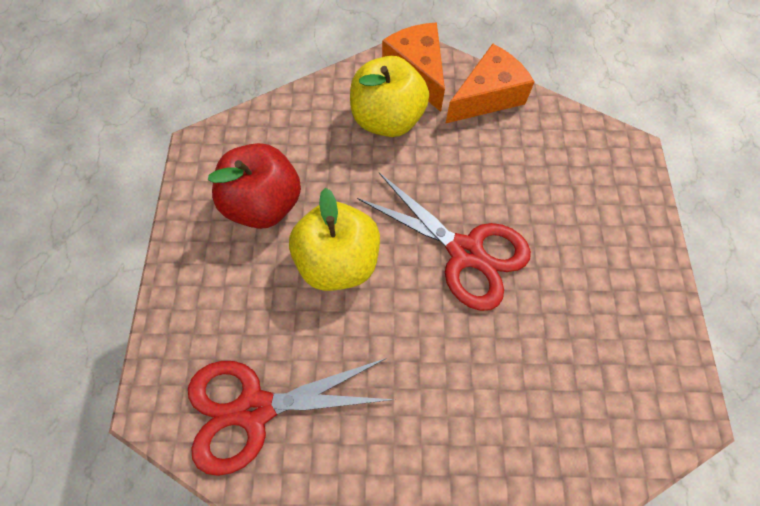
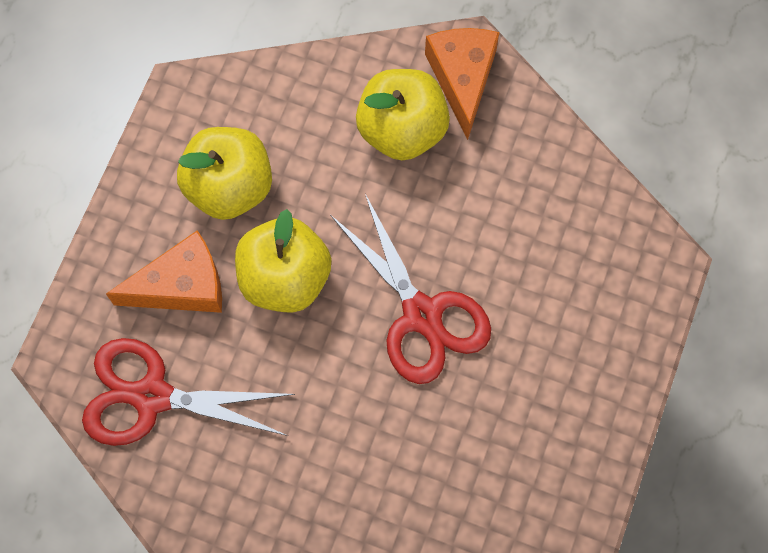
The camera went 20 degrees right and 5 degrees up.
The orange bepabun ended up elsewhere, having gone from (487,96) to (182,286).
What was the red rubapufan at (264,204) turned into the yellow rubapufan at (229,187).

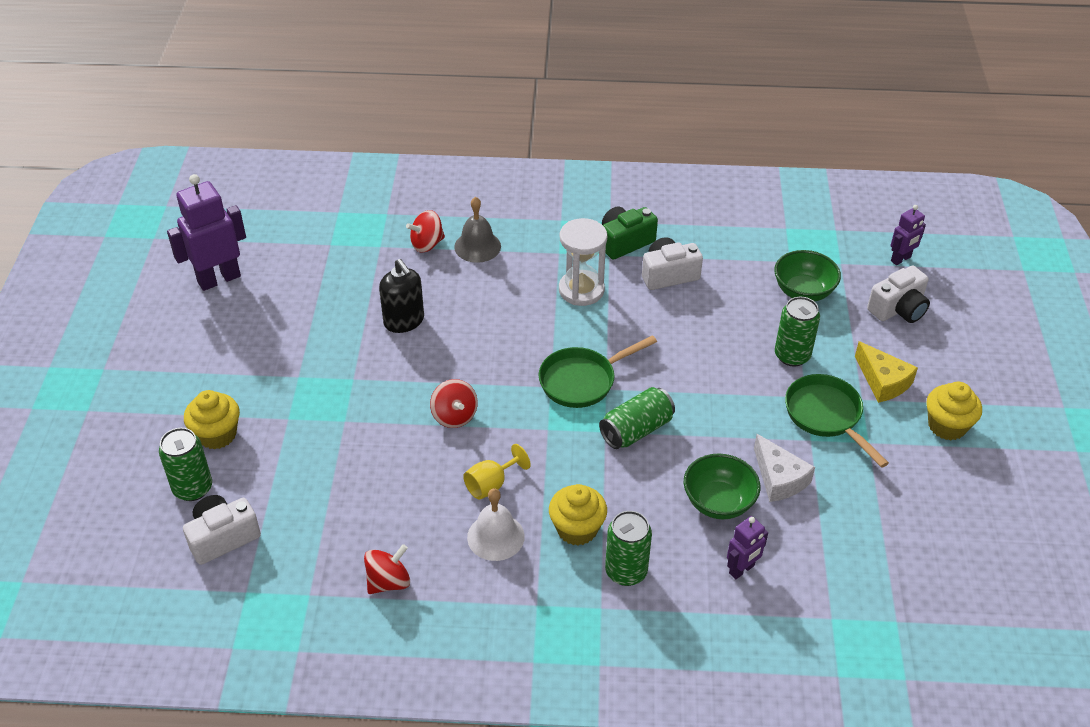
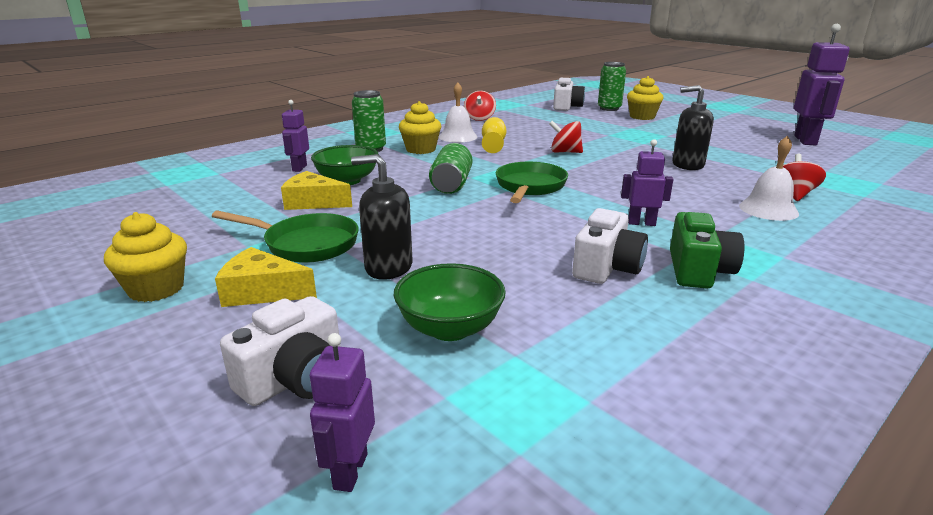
The camera went 135 degrees right and 20 degrees down.
Where the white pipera stood at (581,290), the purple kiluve came to stand at (641,223).
Where the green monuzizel stood at (792,356), the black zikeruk came to stand at (388,267).
What was the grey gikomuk at (477,246) turned into the white gikomuk at (768,209).
What was the white bepabun at (779,478) turned into the yellow bepabun at (313,202).
The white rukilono at (898,309) ended up facing another way, 150 degrees counterclockwise from before.

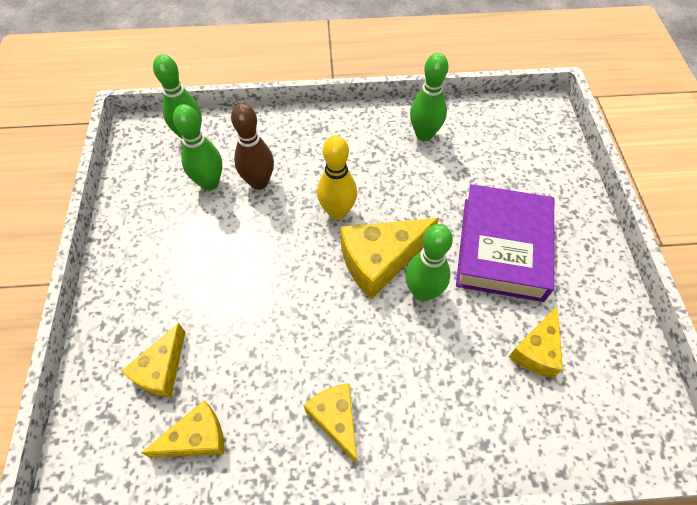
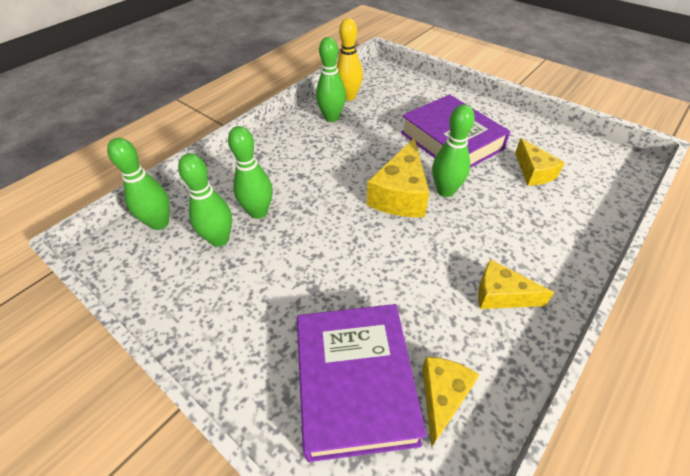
The camera went 45 degrees left and 10 degrees down.
The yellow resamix ended up elsewhere, having gone from (337,212) to (349,97).
Where the yellow bepabun stood at (161,370), the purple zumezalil came to stand at (355,383).
What was the brown resamix at (259,182) turned into the green resamix at (259,212).

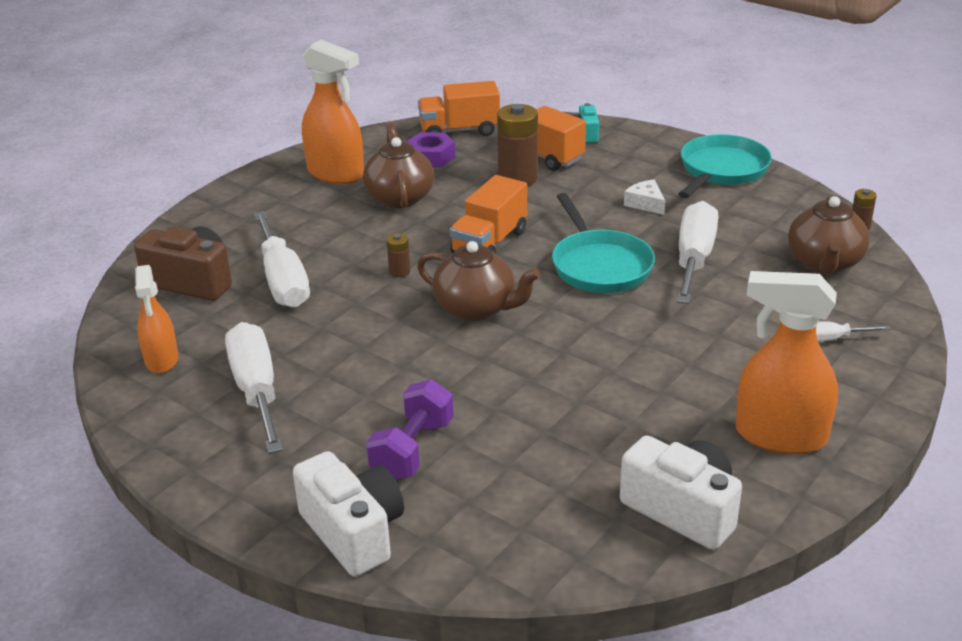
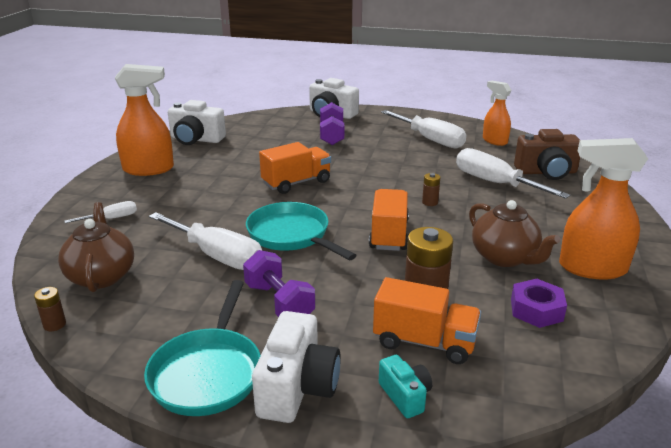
The camera went 155 degrees right and 5 degrees down.
The second view lost the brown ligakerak at (476,308).
The second view gained the white rukilono at (297,387).
The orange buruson ended up elsewhere, having gone from (459,131) to (296,183).
Where the white bepabun stood at (645,203), the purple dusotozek came to stand at (279,302).
The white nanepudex at (694,259) ended up facing another way, 45 degrees counterclockwise from before.

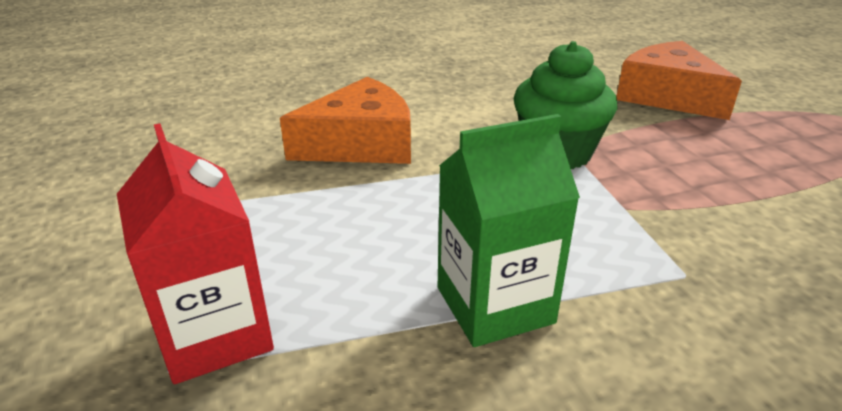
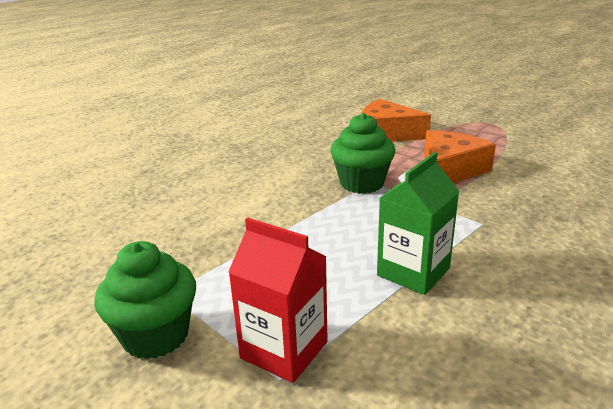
The camera went 30 degrees left and 5 degrees down.
The second view gained the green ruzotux at (156,335).
The orange bepabun ended up elsewhere, having gone from (361,144) to (450,170).

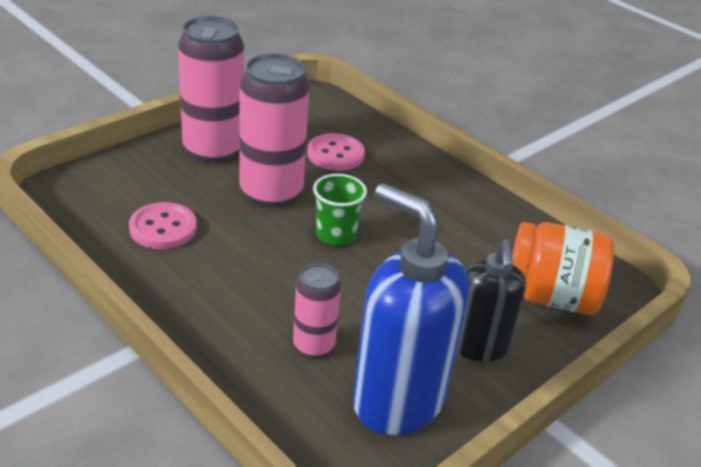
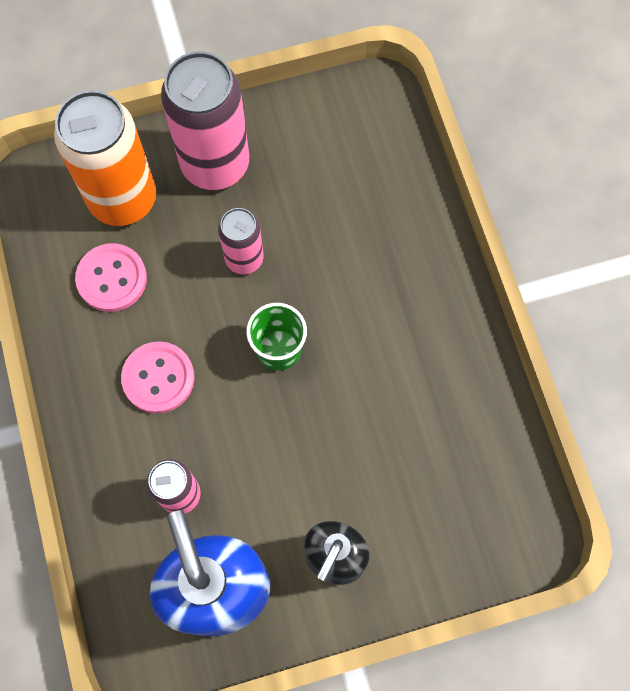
The camera went 30 degrees right and 35 degrees up.
The second view lost the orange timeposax at (550,297).
The second view gained the orange monuzizel at (123,199).
The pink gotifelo ended up elsewhere, having gone from (335,154) to (158,378).
The size of the pink monuzizel at (271,192) changed by a factor of 0.54.

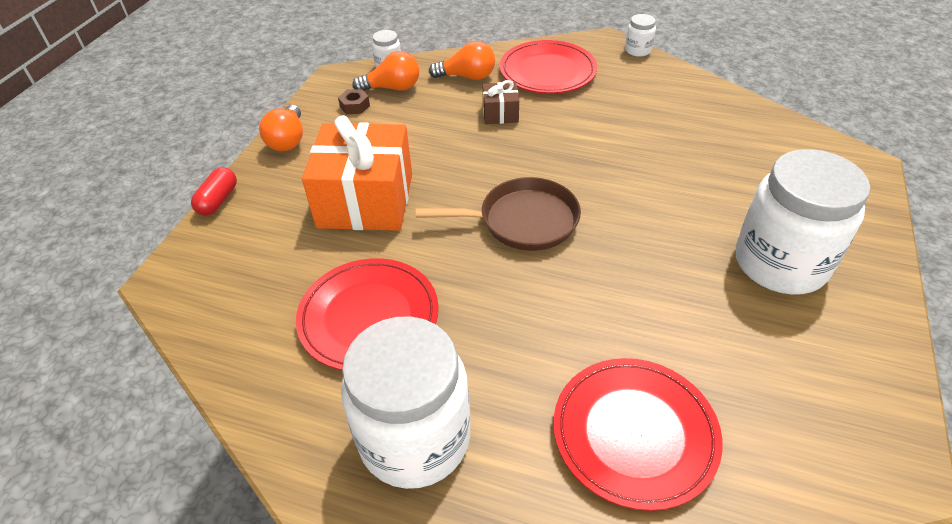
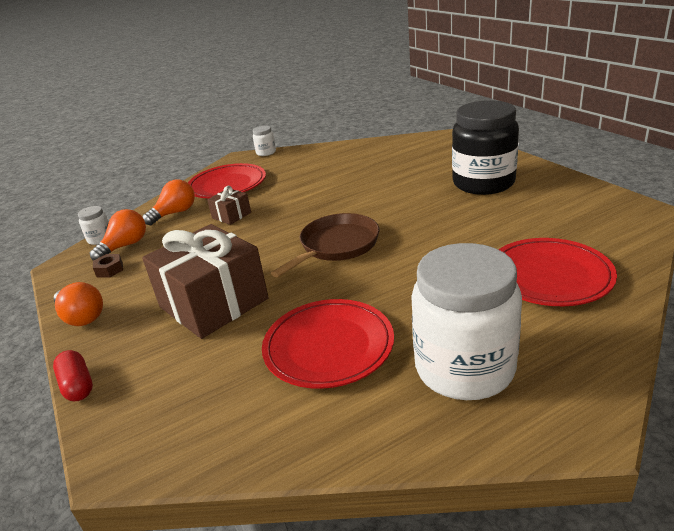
The camera went 45 degrees left and 15 degrees down.
What was the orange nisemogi at (366,200) turned into the brown nisemogi at (214,303).
What was the white timeposax at (780,263) turned into the black timeposax at (483,183).

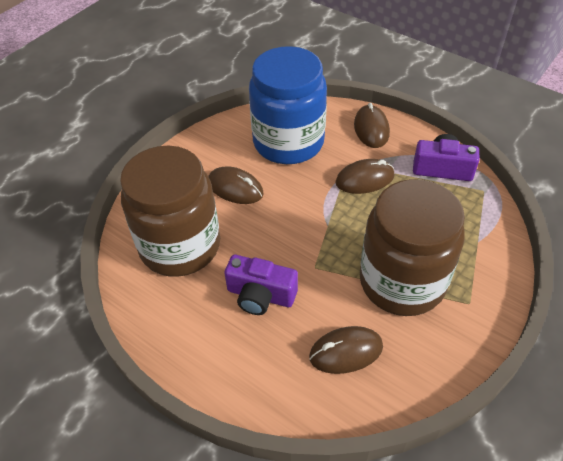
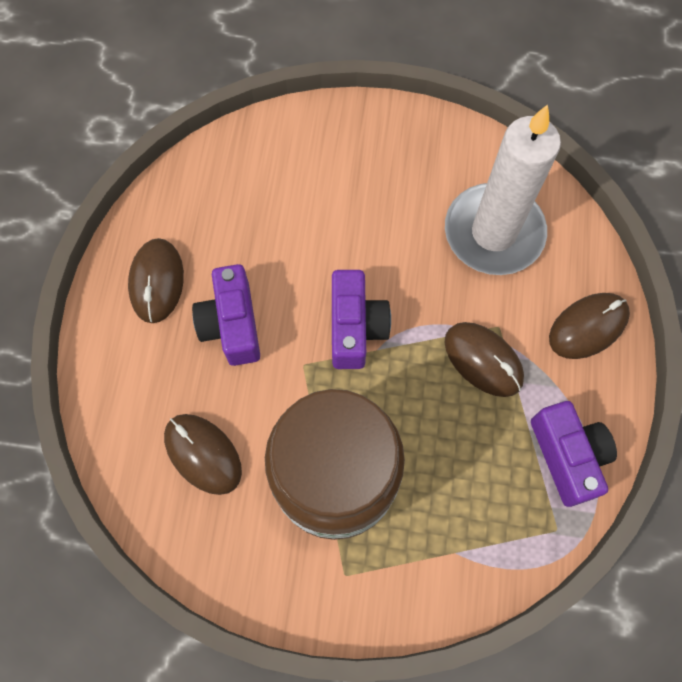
The camera went 60 degrees right and 20 degrees up.
The second view lost the brown timeposax at (180,246).
The second view gained the purple rukilono at (355,328).
The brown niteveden ended up elsewhere, having gone from (235,188) to (157,282).
Where the blue timeposax stood at (288,142), the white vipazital came to stand at (493,232).

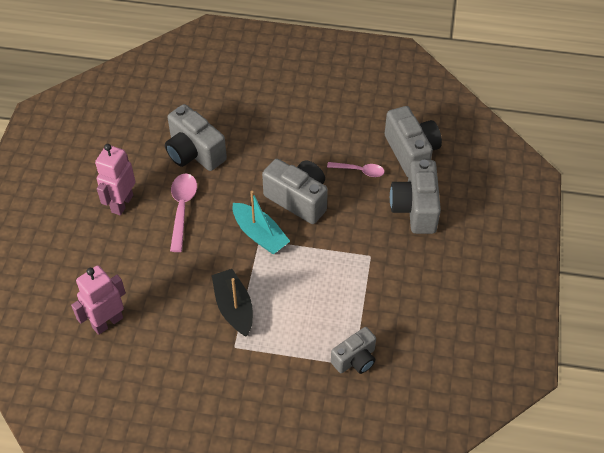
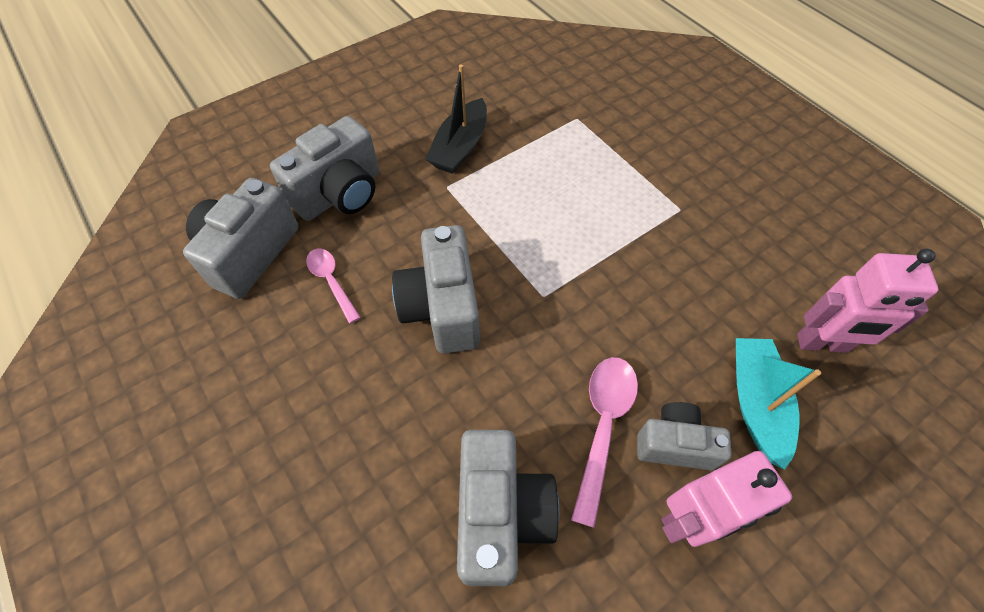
The camera went 135 degrees left and 5 degrees up.
The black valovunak ended up elsewhere, having gone from (234,307) to (460,147).
The turquoise valovunak ended up elsewhere, having gone from (260,234) to (756,403).
The grey rukilono ended up elsewhere, having gone from (355,359) to (674,444).
The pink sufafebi at (182,208) ended up facing another way, 150 degrees clockwise from before.

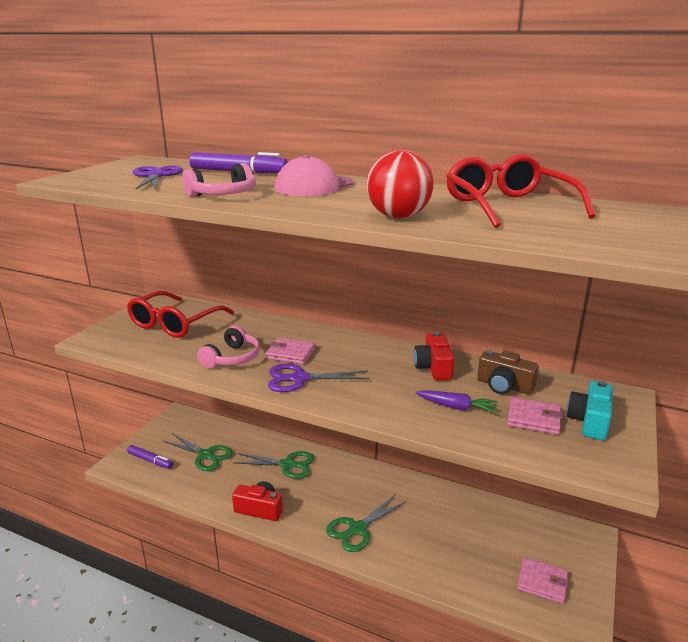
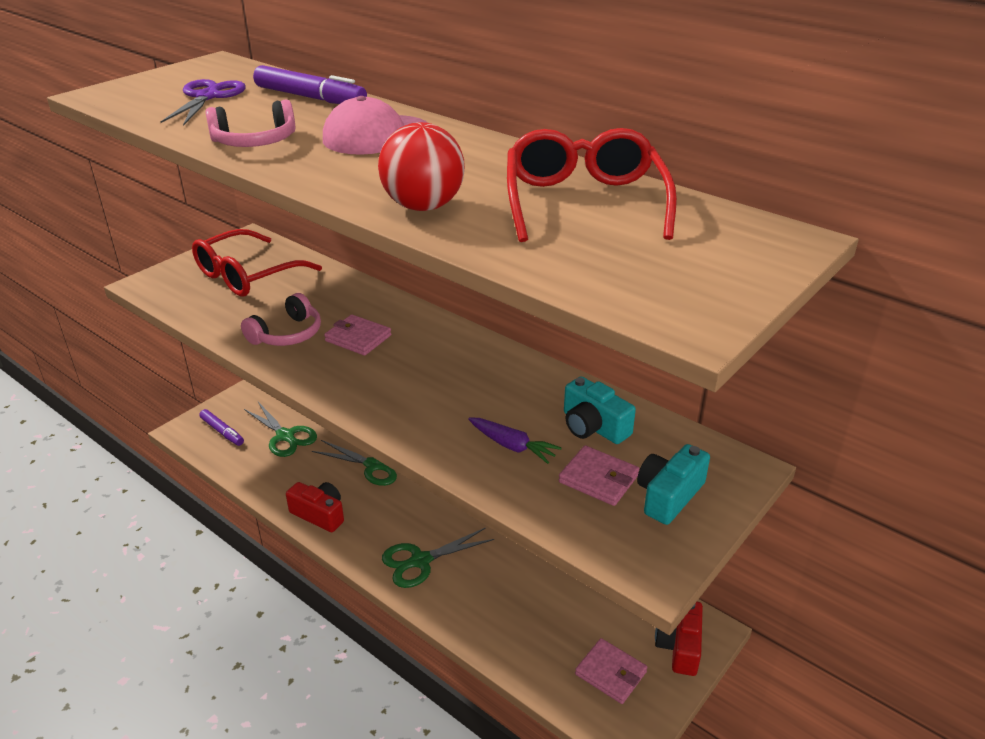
The camera went 15 degrees right and 10 degrees up.
The second view lost the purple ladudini at (300,379).
The red rukilono ended up elsewhere, having gone from (433,367) to (679,646).
What was the brown rukilono at (504,386) turned into the turquoise rukilono at (593,426).

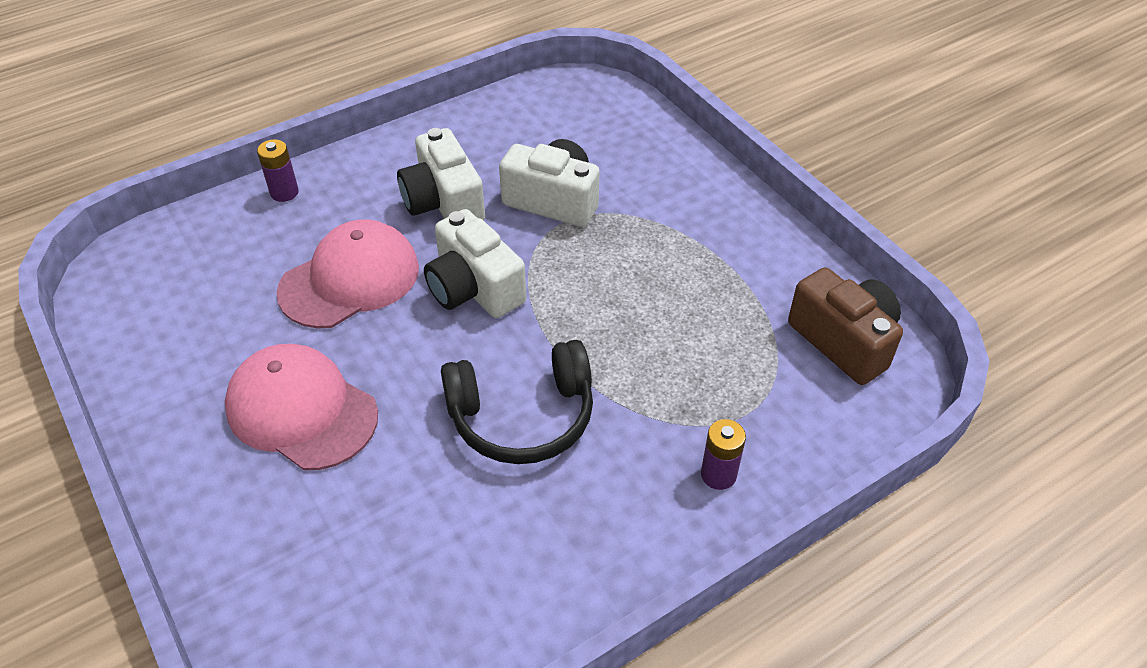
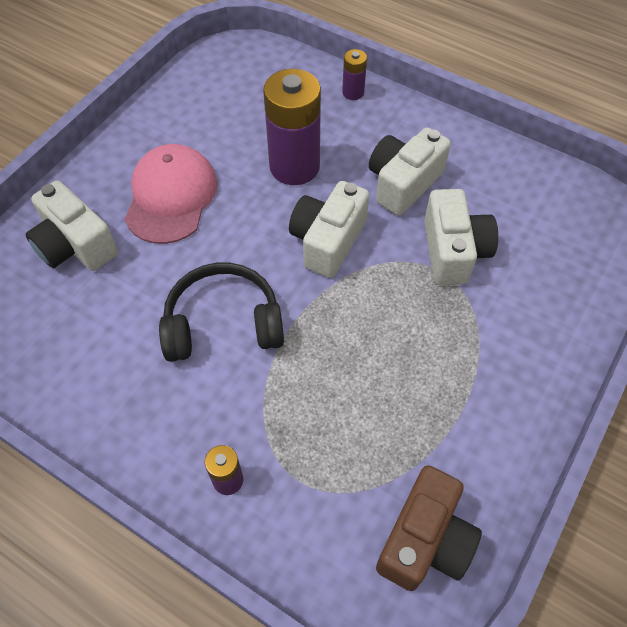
The camera went 65 degrees right and 10 degrees up.
The second view gained the white rukilono at (75,245).
Where the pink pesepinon stood at (350,279), the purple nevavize came to stand at (294,166).
The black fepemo at (522,417) ended up facing another way, 120 degrees clockwise from before.

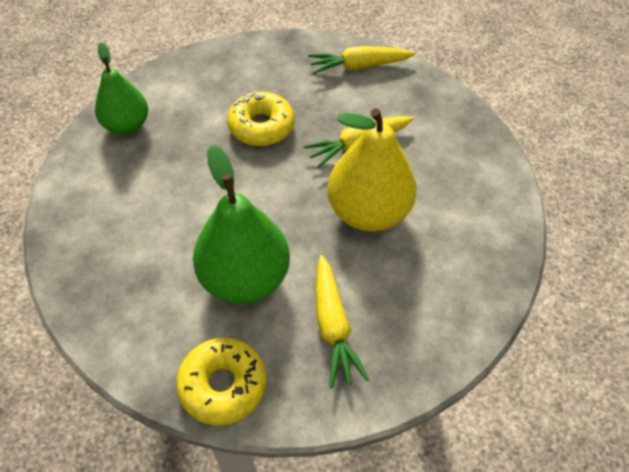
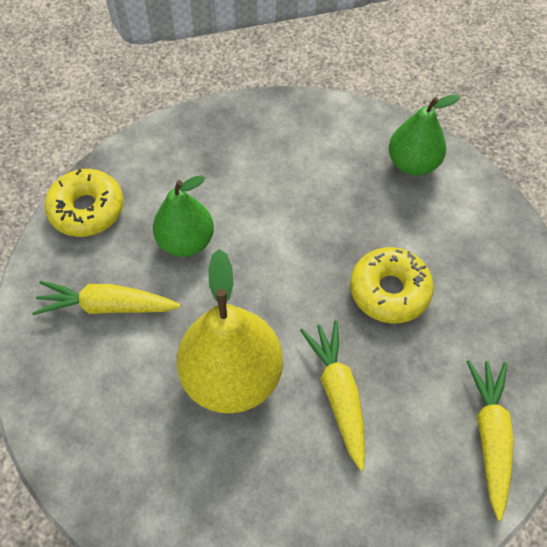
The camera went 105 degrees right and 5 degrees up.
The size of the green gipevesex at (245,278) changed by a factor of 0.65.

